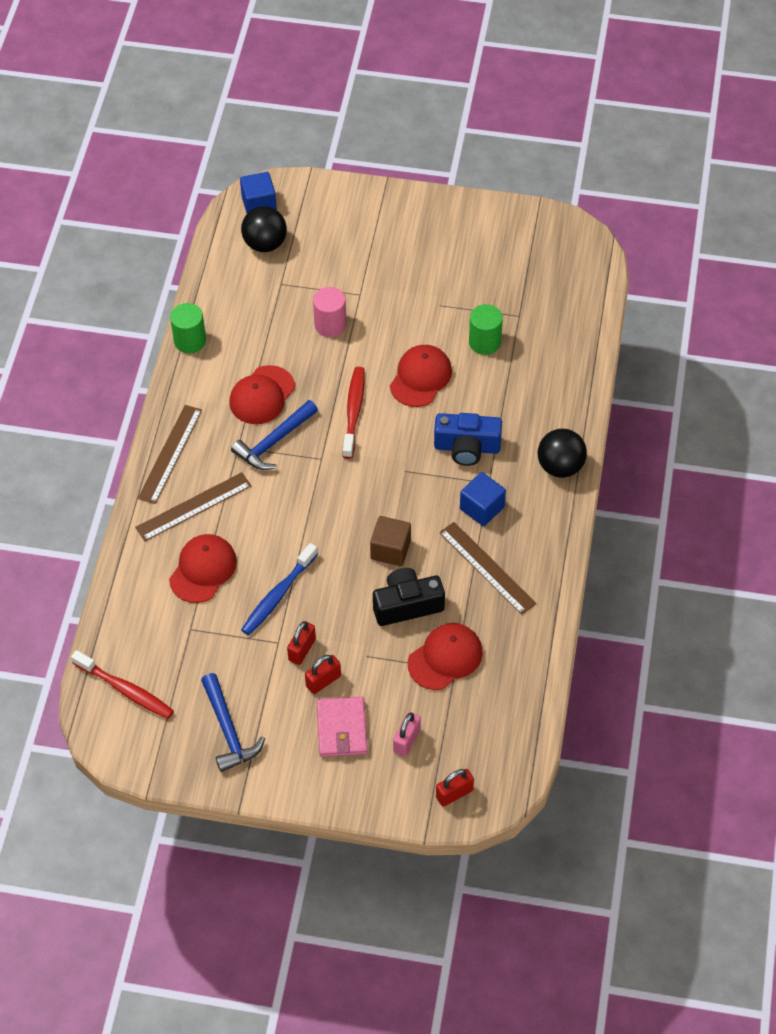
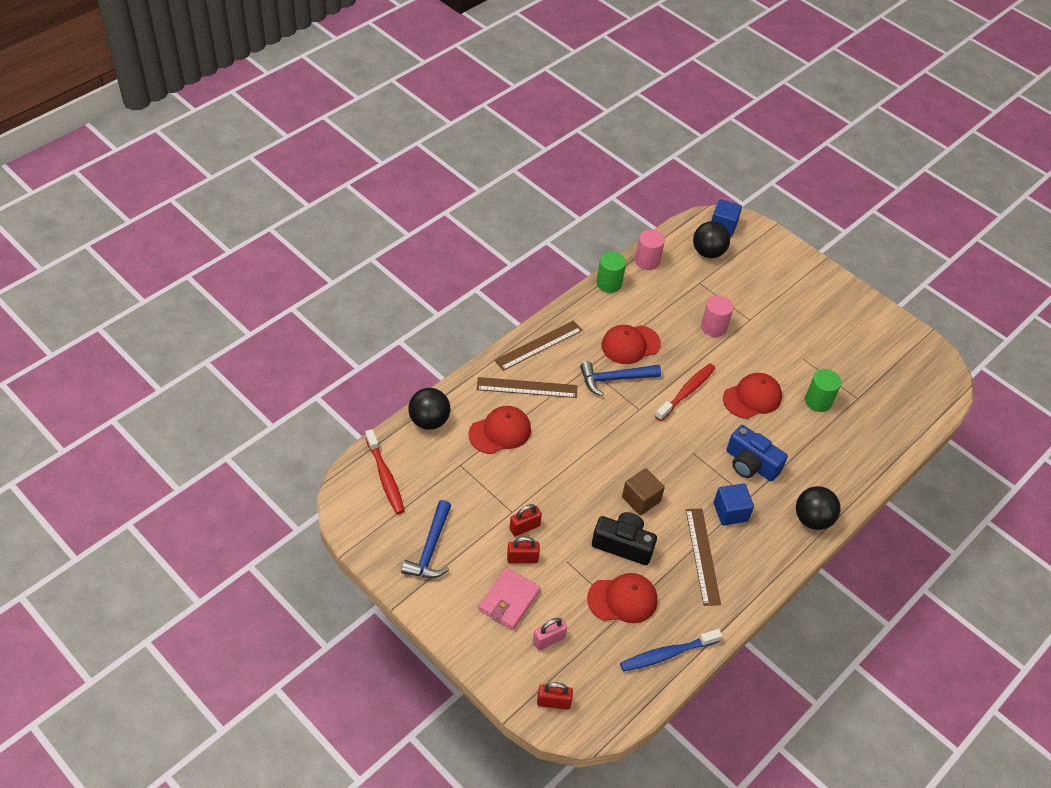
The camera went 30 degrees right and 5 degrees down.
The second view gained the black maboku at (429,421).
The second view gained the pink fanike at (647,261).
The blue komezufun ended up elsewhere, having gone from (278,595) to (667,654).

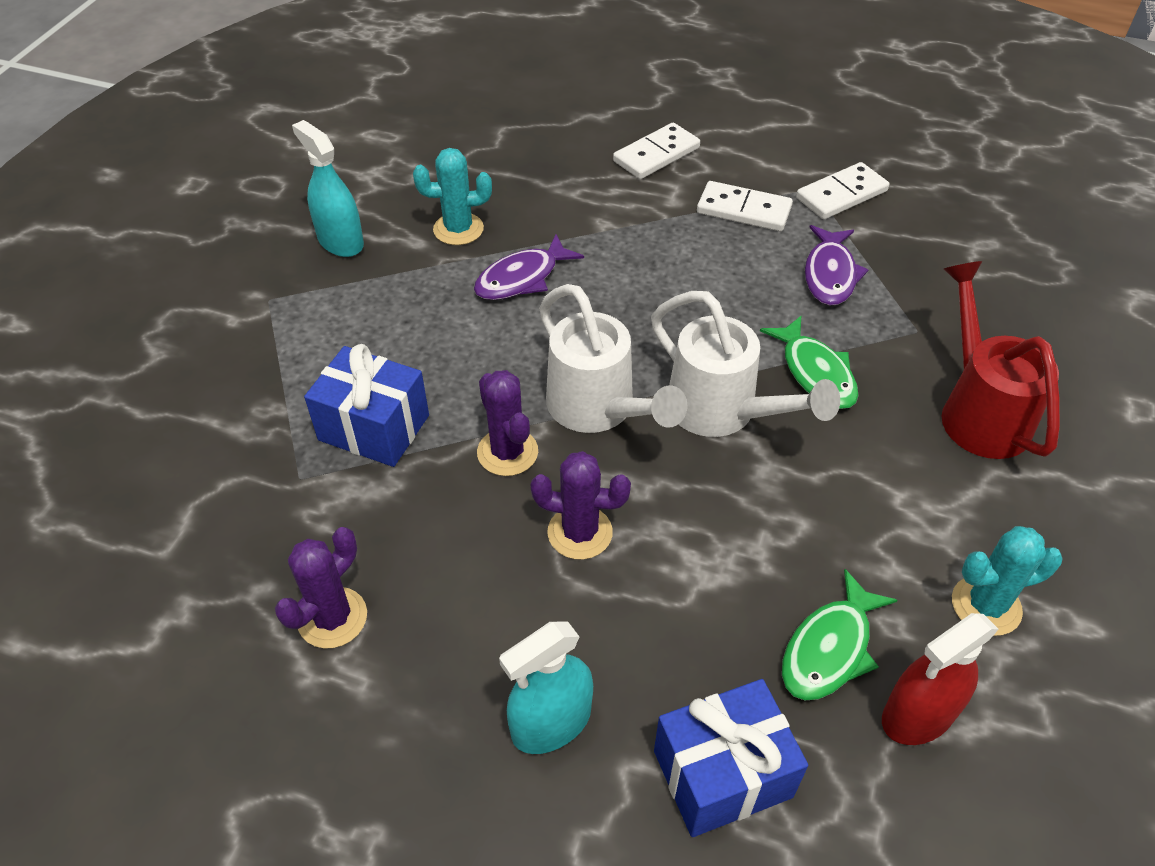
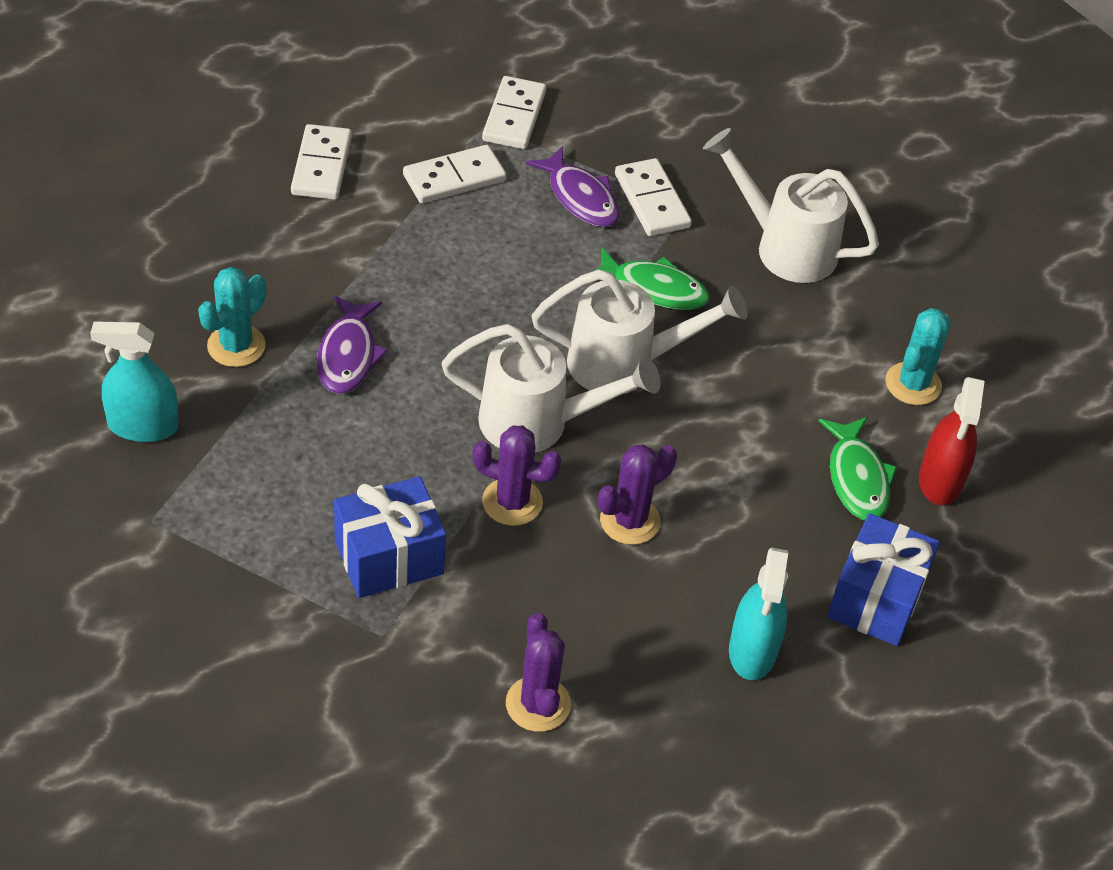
The camera went 50 degrees left and 0 degrees up.
The second view gained the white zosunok at (652,201).
What was the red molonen at (979,411) turned into the white molonen at (785,247).

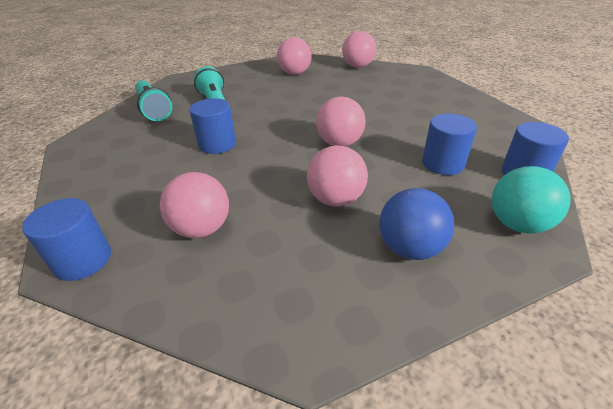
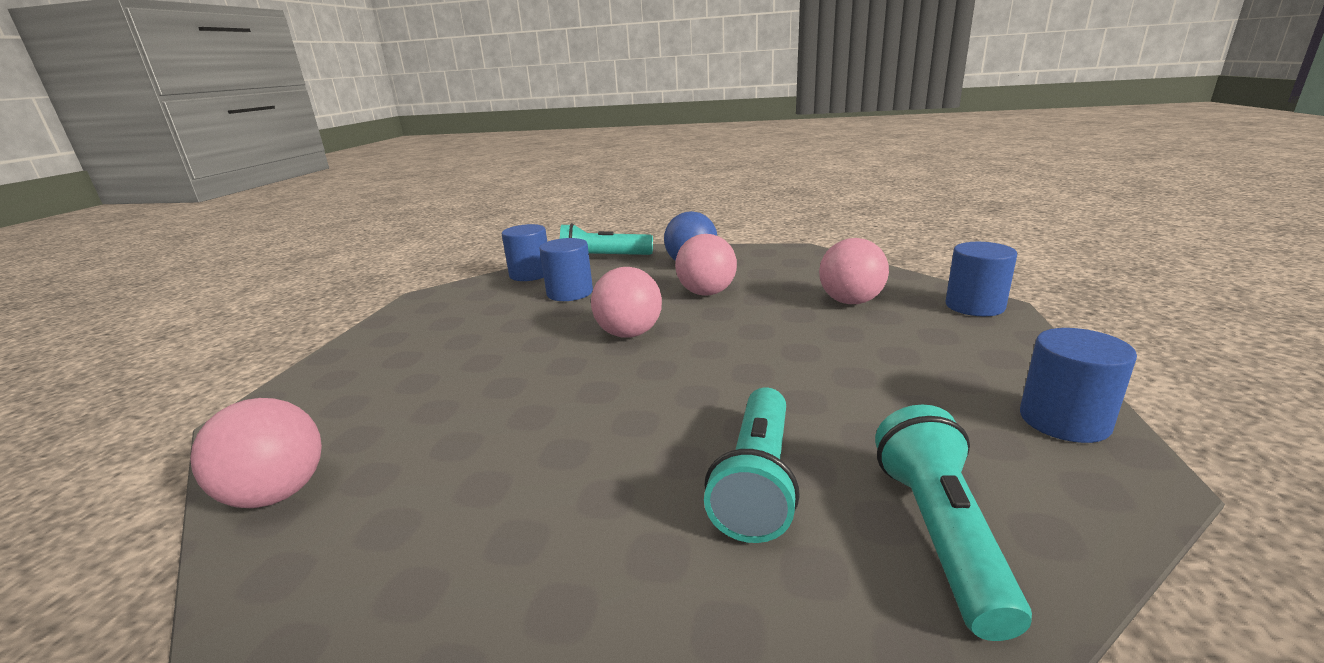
The camera went 145 degrees left and 15 degrees down.
The second view lost the pink maboku at (294,73).
The blue fanike ended up elsewhere, having gone from (217,144) to (1064,420).
Where the turquoise maboku stood at (517,224), the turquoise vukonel came to stand at (603,259).

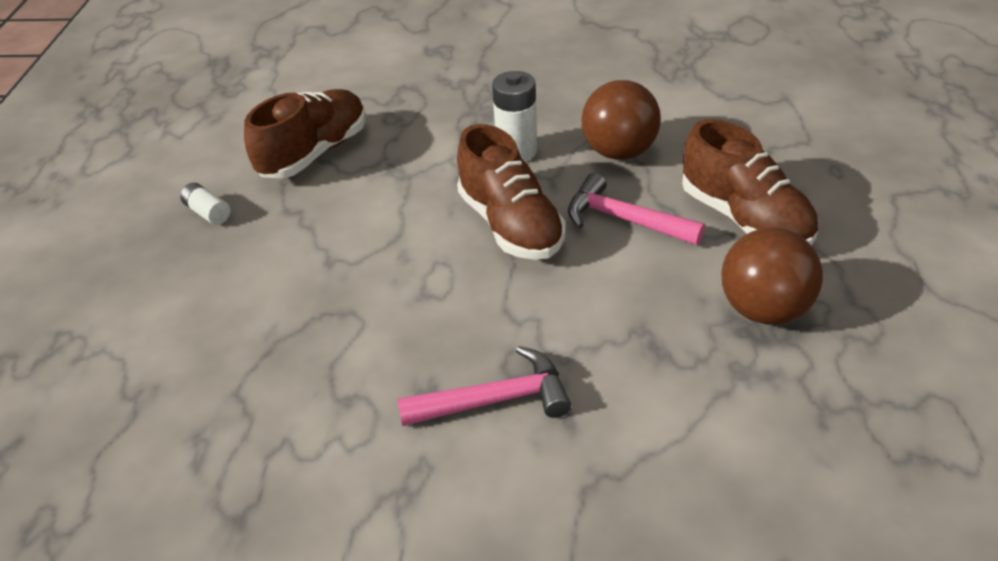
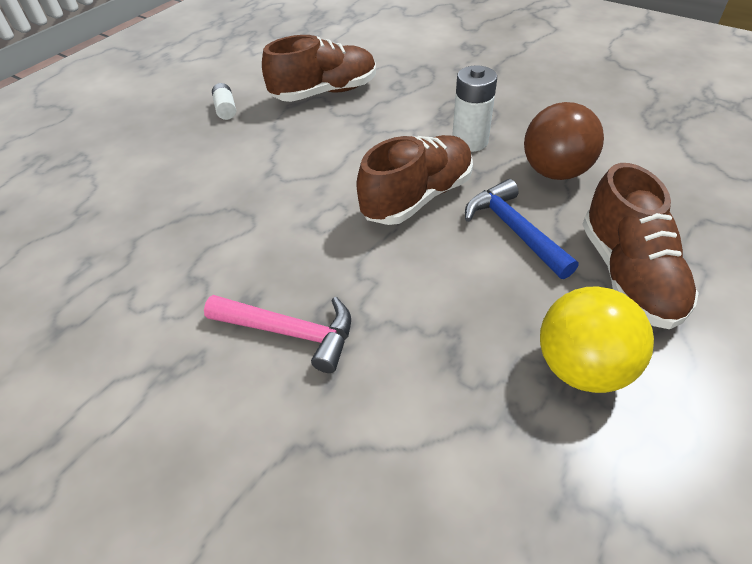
The camera went 30 degrees right and 5 degrees up.
What was the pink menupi at (624,219) turned into the blue menupi at (514,229).
What was the brown maboku at (763,309) turned into the yellow maboku at (581,367).
The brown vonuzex at (510,225) ended up facing another way, 135 degrees counterclockwise from before.

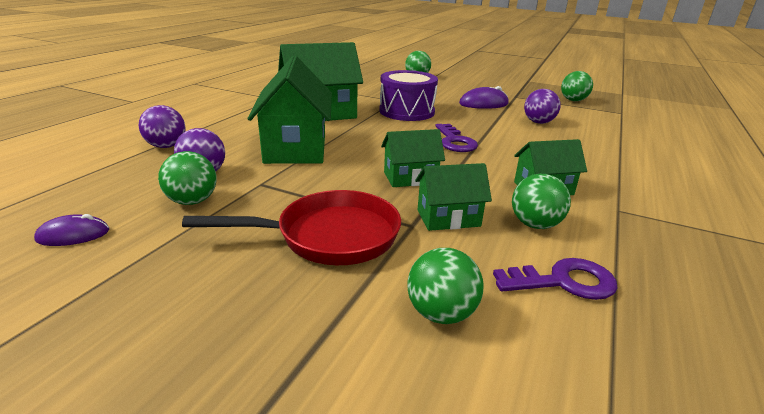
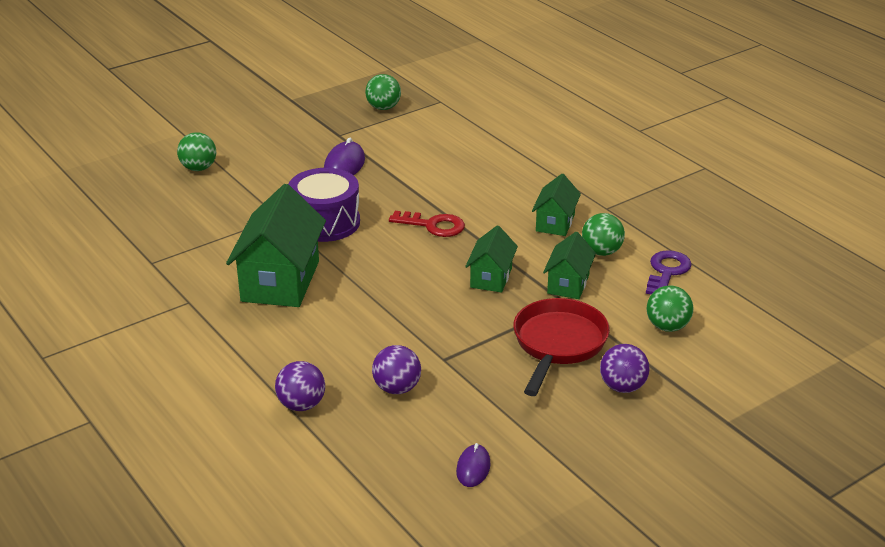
The camera went 60 degrees left and 5 degrees up.
The second view lost the green maboku at (192,201).
The second view lost the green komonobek at (296,148).
The purple maboku ended up elsewhere, having gone from (538,122) to (622,387).
What was the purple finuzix at (455,141) turned into the red finuzix at (433,225).

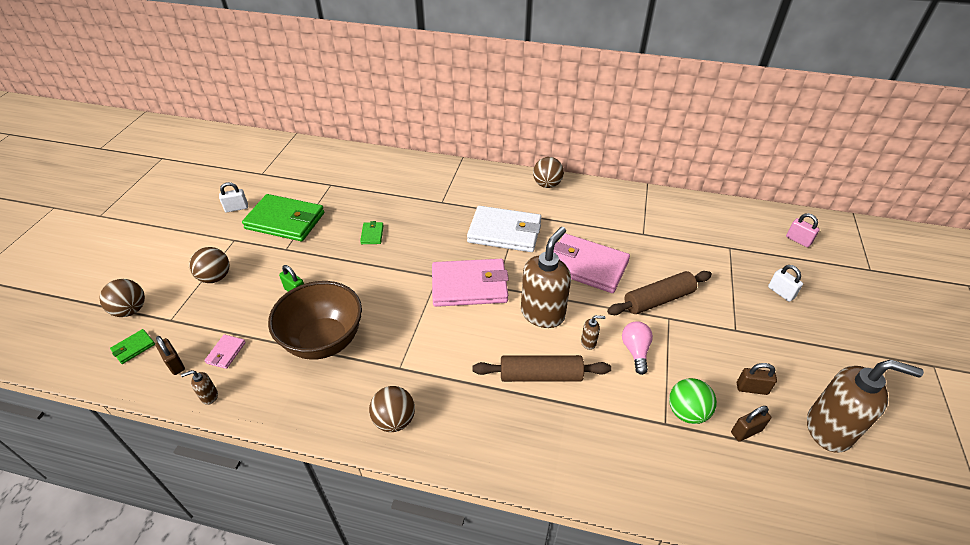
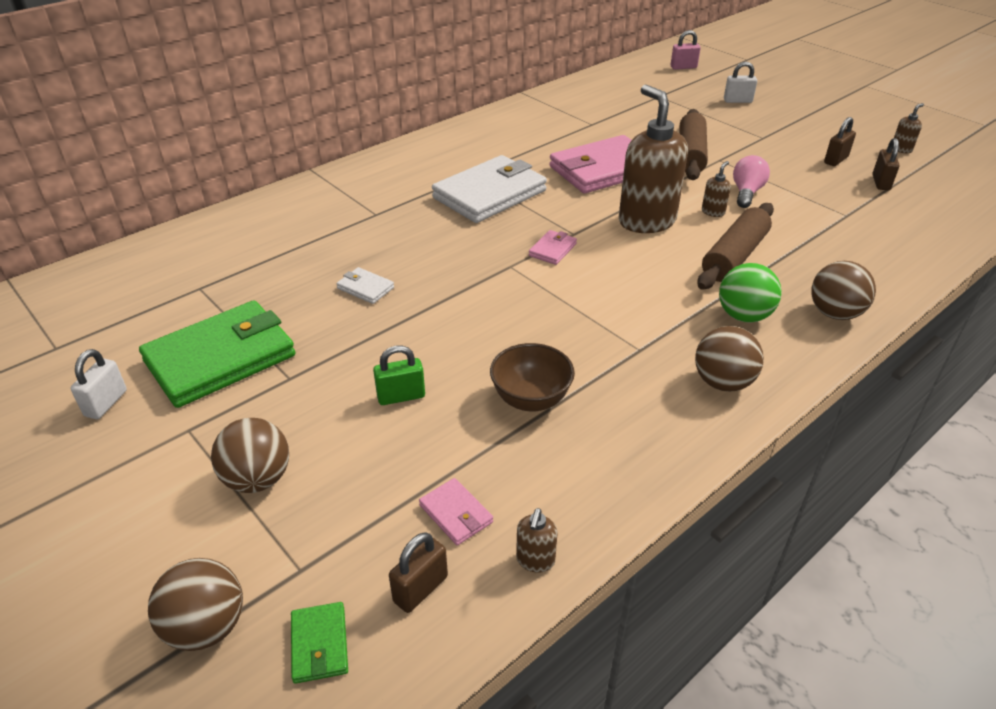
The camera went 55 degrees left and 5 degrees down.
The brown maboku ended up elsewhere, having gone from (547,184) to (834,313).
The green maboku ended up elsewhere, having gone from (687,412) to (743,316).
What was the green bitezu at (372,234) turned into the white bitezu at (365,288).
The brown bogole at (175,364) ended up facing another way, 45 degrees counterclockwise from before.
The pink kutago at (635,351) ended up facing another way, 75 degrees clockwise from before.
The size of the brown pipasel at (324,341) changed by a factor of 0.56.
The size of the pink bitezu at (469,286) changed by a factor of 0.42.
The size of the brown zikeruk at (829,430) changed by a factor of 0.40.

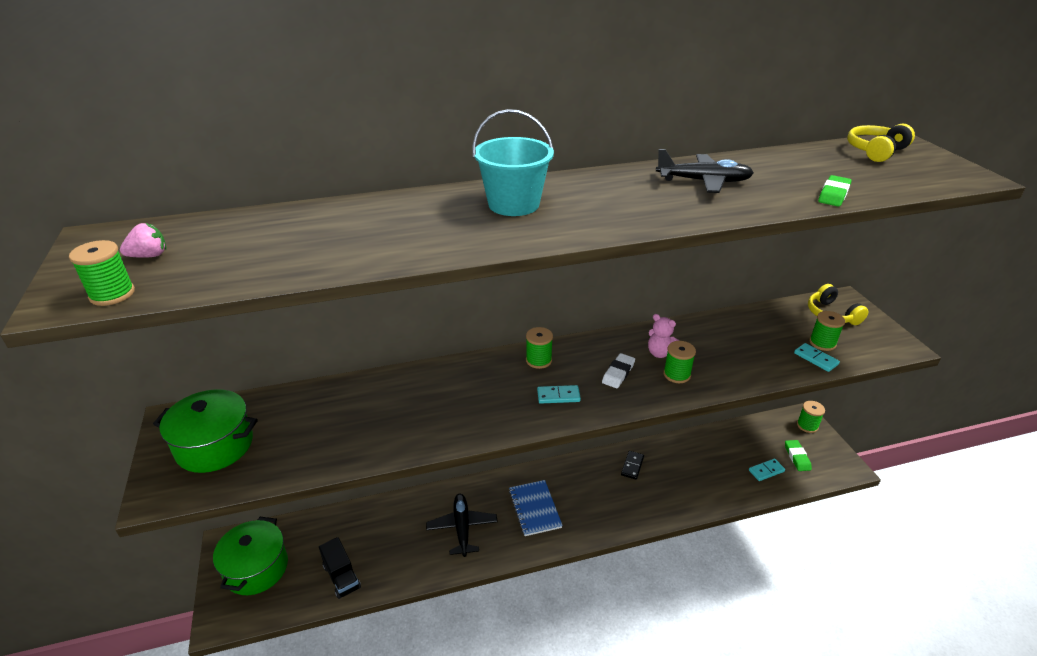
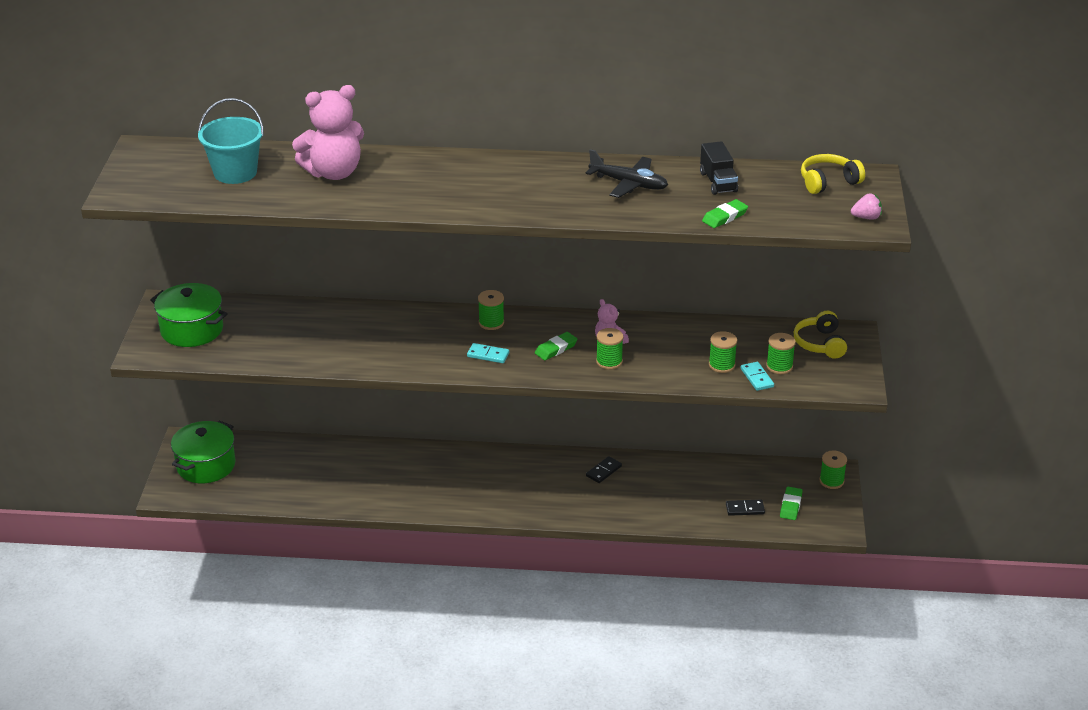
The camera went 20 degrees right and 0 degrees up.
The second view lost the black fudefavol at (462,528).
The second view lost the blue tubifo at (534,509).
The second view gained the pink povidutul at (333,173).
The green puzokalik ended up elsewhere, having gone from (112,294) to (721,365).
The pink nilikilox ended up elsewhere, having gone from (149,256) to (866,217).
The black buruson ended up elsewhere, having gone from (341,577) to (718,182).
The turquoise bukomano ended up elsewhere, having gone from (513,204) to (235,172).
What was the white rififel at (618,373) turned into the green rififel at (556,349).
What was the turquoise zosunok at (766,471) turned into the black zosunok at (745,509).

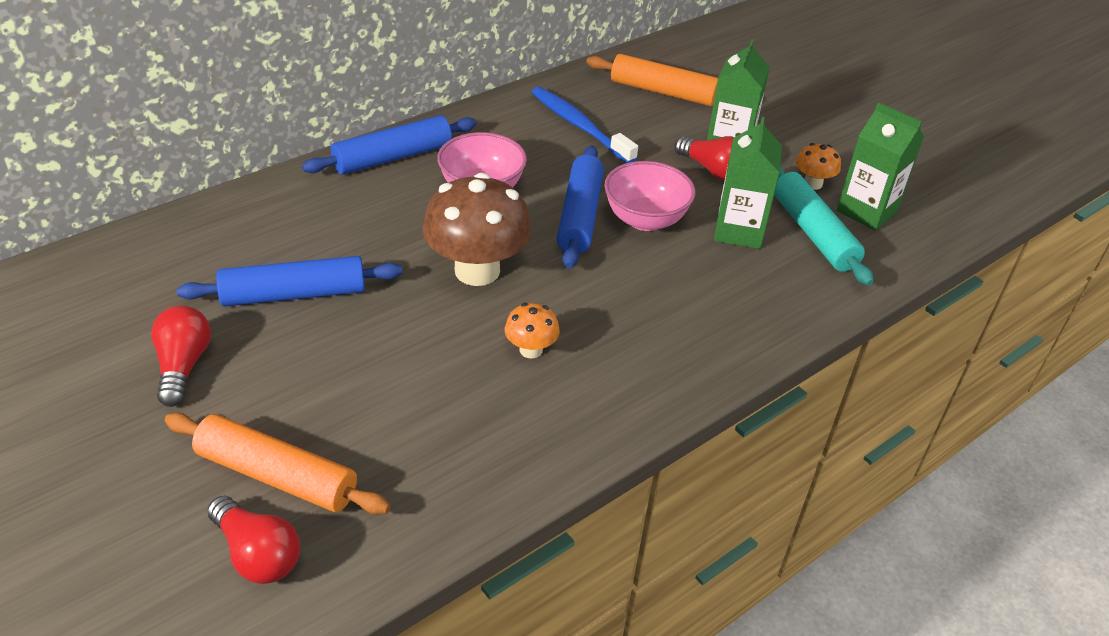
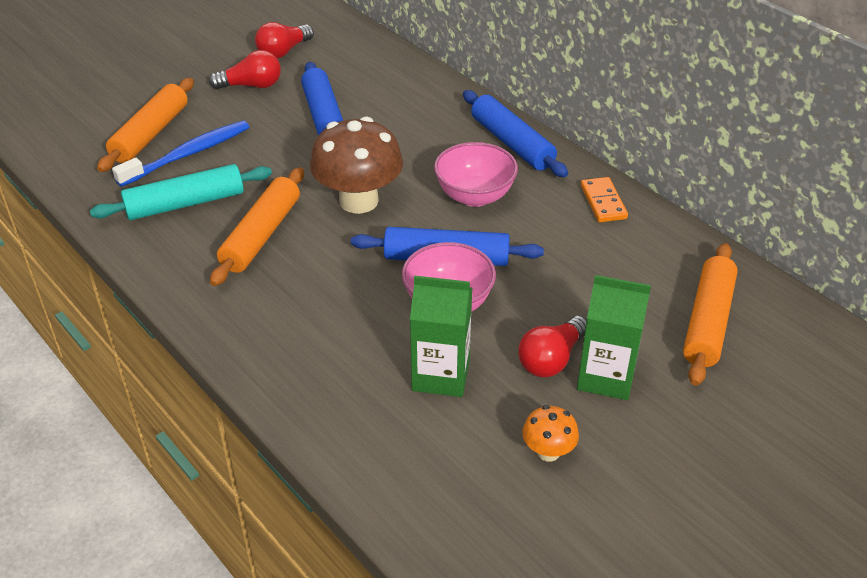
The camera went 90 degrees right and 0 degrees up.
The second view lost the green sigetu at (866,211).
The second view gained the orange zosunok at (603,202).
The red kutago ended up elsewhere, having gone from (257,554) to (283,52).
The blue komezufun ended up elsewhere, having gone from (579,126) to (188,154).
The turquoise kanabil ended up elsewhere, having gone from (813,233) to (185,203).
Where the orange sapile stood at (531,350), the orange kanabil came to stand at (261,235).

